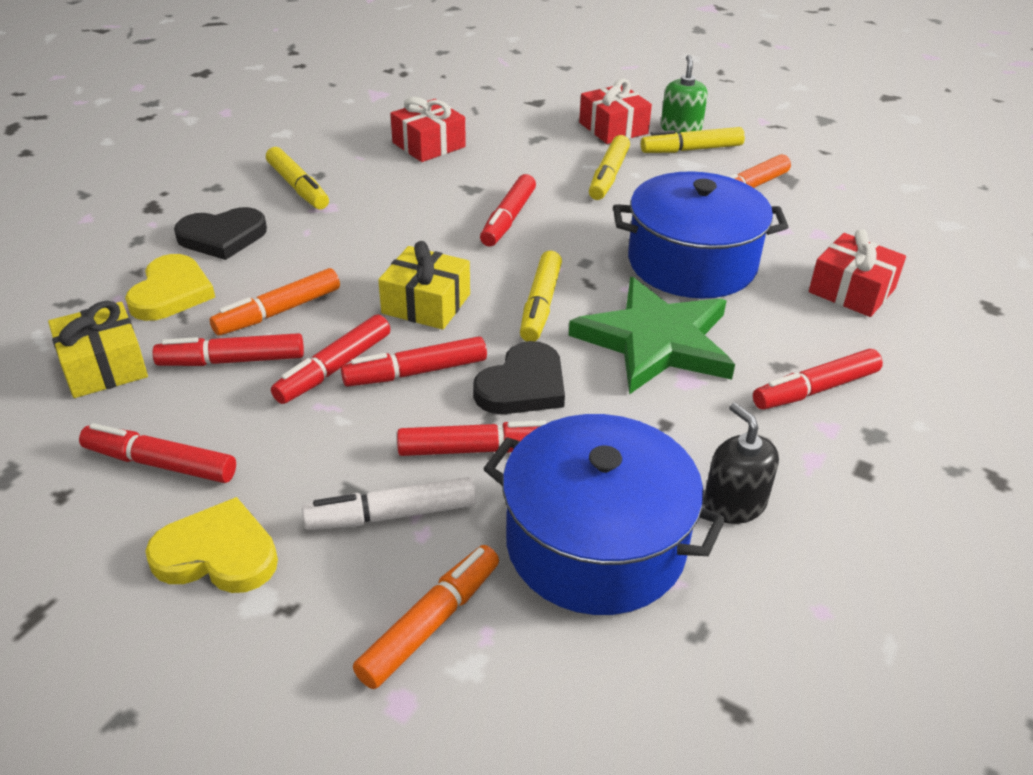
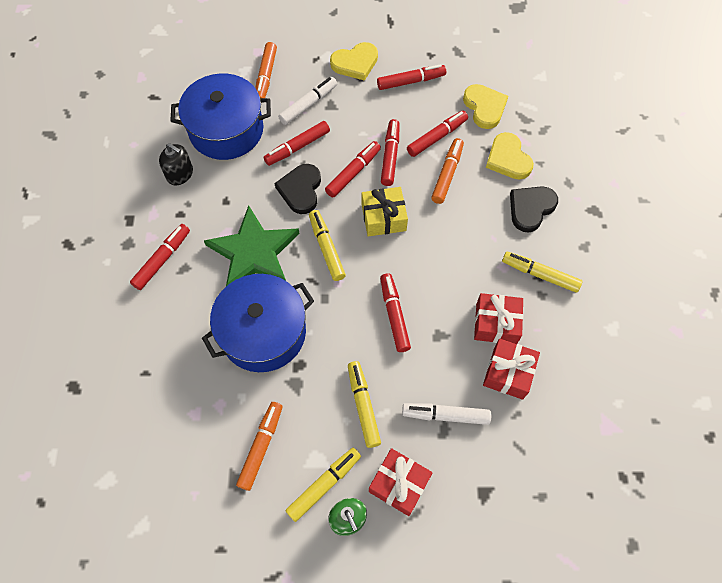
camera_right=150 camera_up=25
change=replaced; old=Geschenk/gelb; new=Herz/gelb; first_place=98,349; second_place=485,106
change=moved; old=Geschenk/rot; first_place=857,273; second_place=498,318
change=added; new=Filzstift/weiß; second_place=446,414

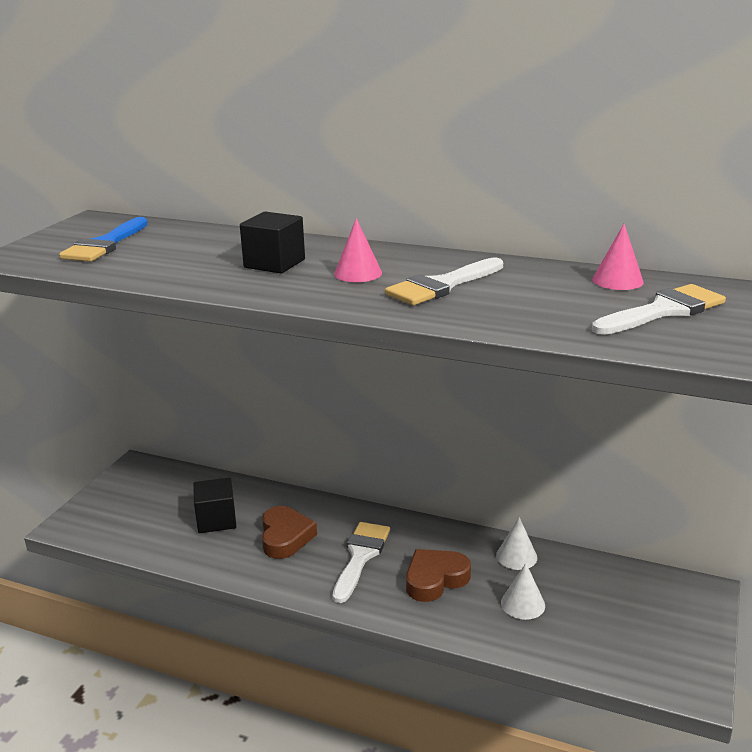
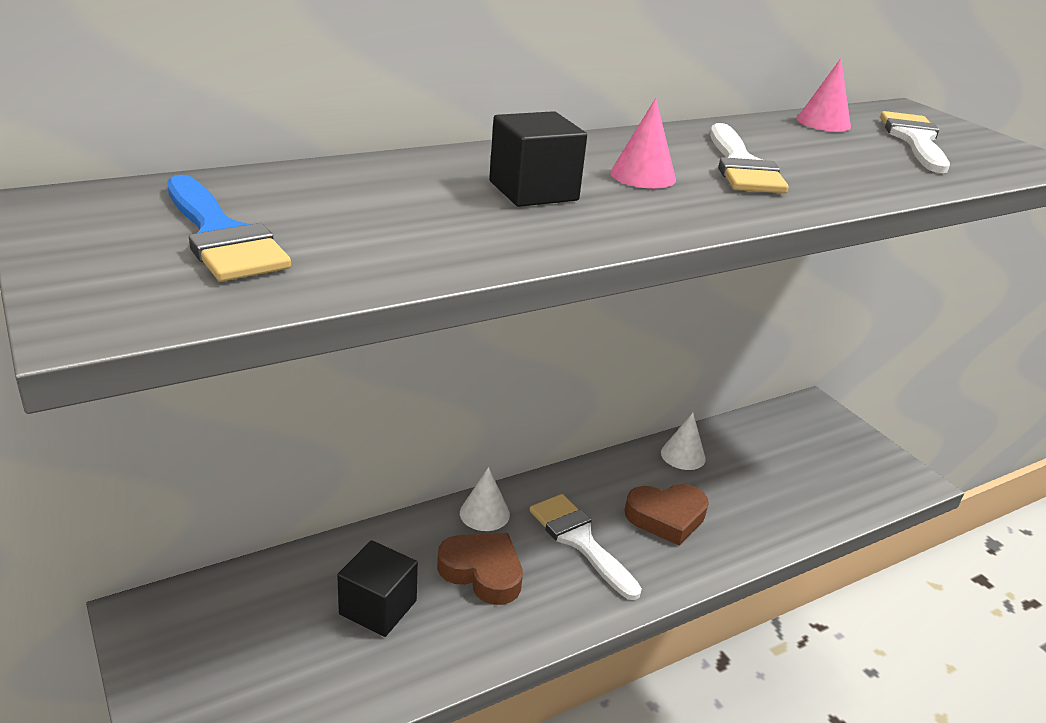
camera_right=-55 camera_up=5
change=turned; old=Herz/braun; first_place=438,575; second_place=667,515; degrees=-105
change=moved; old=Kegel/weiß; first_place=523,591; second_place=485,499

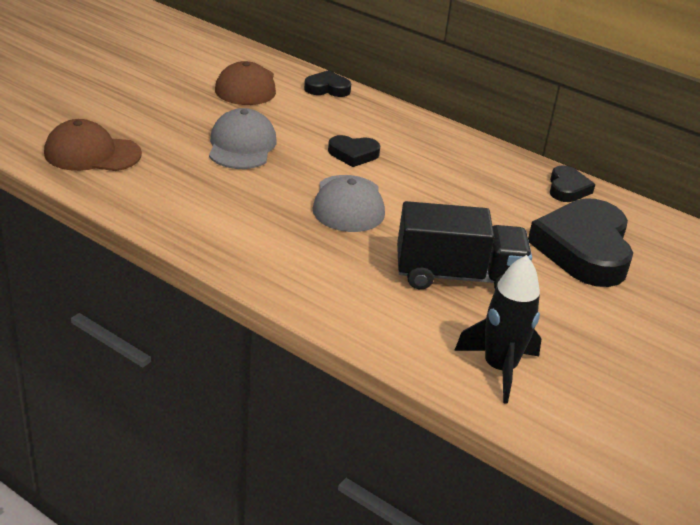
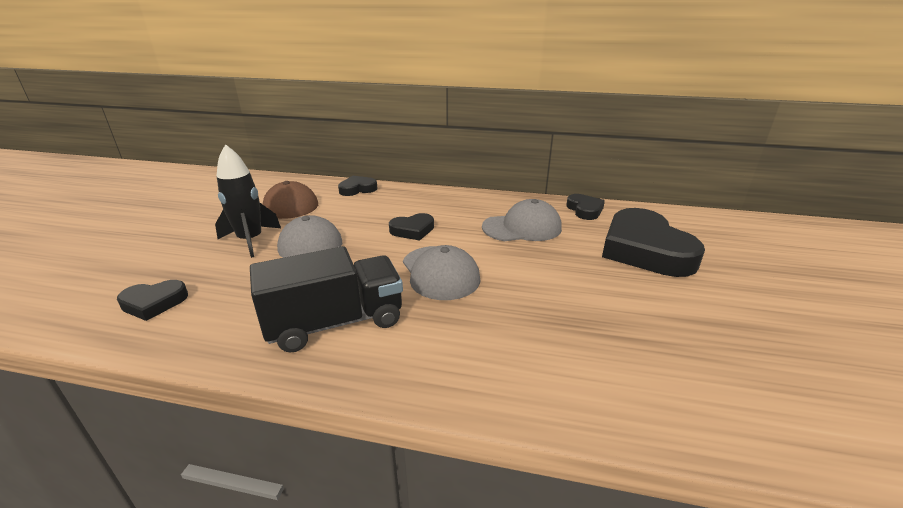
camera_right=-20 camera_up=-5
change=replaced; old=Kappe/braun; new=Herz/schwarz; first_place=93,145; second_place=152,300
change=moved; old=Lastwagen/schwarz; first_place=464,245; second_place=326,299
change=moved; old=Rakete/schwarz; first_place=498,329; second_place=248,201
change=added; new=Kappe/grau; second_place=522,220

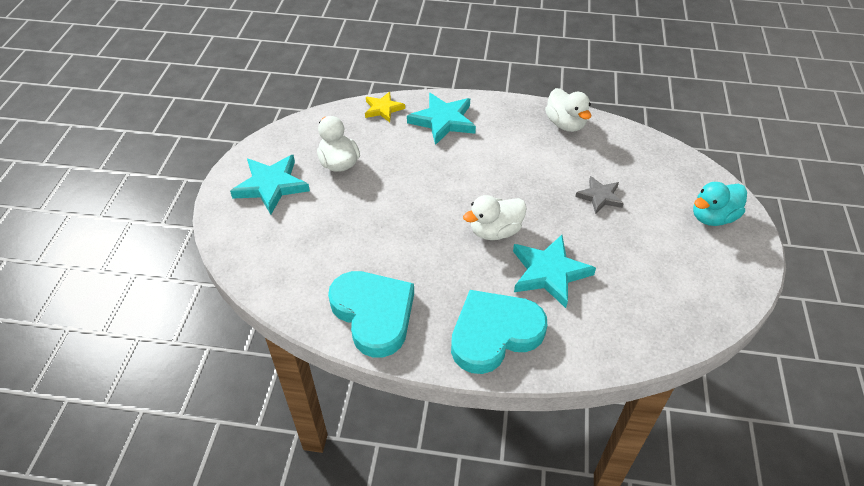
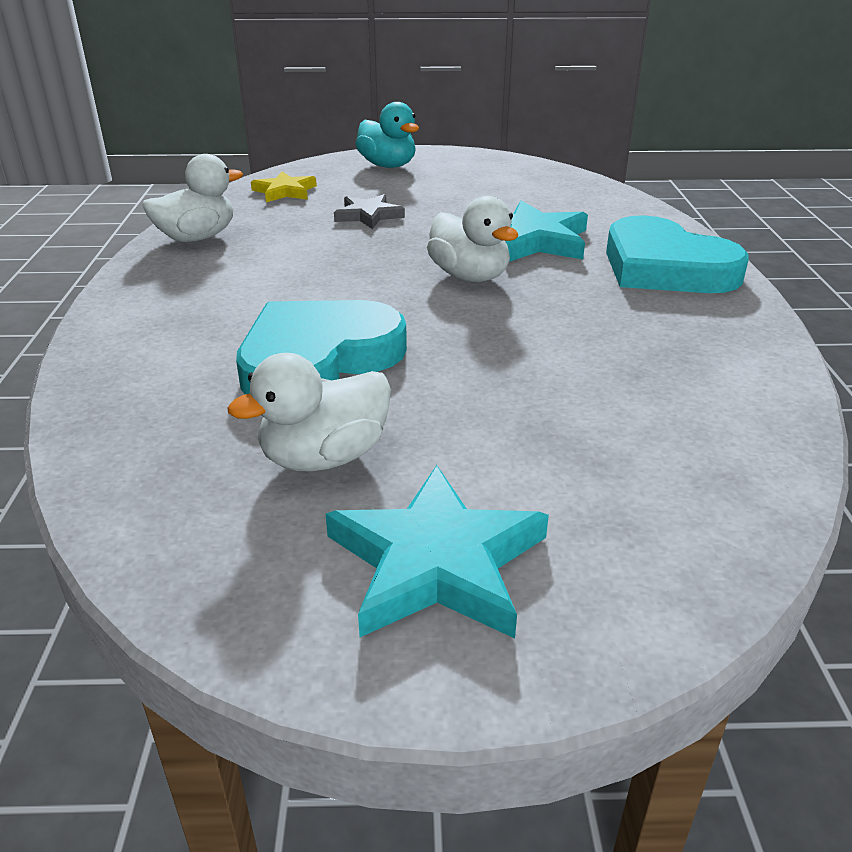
camera_right=-100 camera_up=-15
change=moved; old=Herz/türkis; first_place=371,314; second_place=321,347
change=moved; old=Stern/gelb; first_place=385,107; second_place=284,187
change=removed; old=Stern/türkis; first_place=441,119

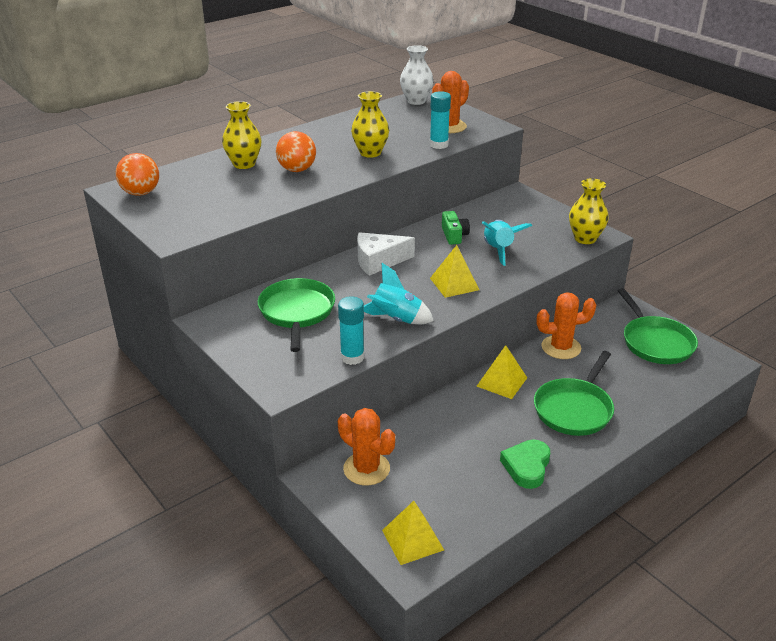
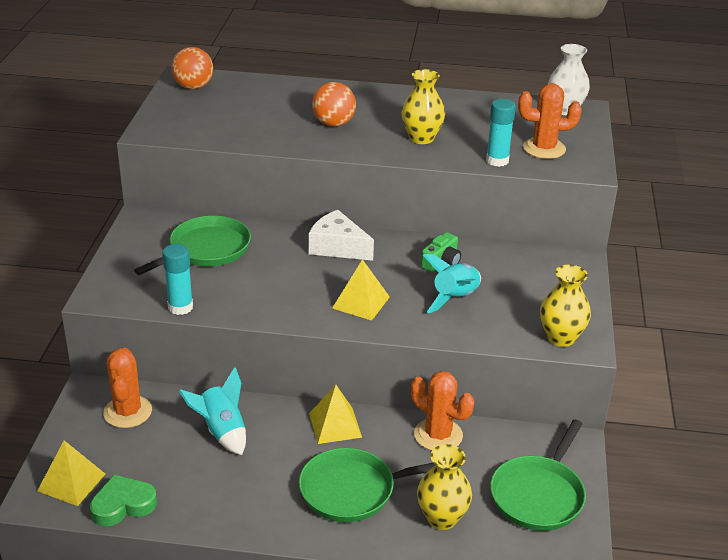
camera_right=45 camera_up=0
change=moved; old=Vase/gelb; first_place=242,135; second_place=444,487
change=moved; old=Rakete/türkis; first_place=399,293; second_place=212,411
change=moved; old=Herz/grün; first_place=525,464; second_place=123,500

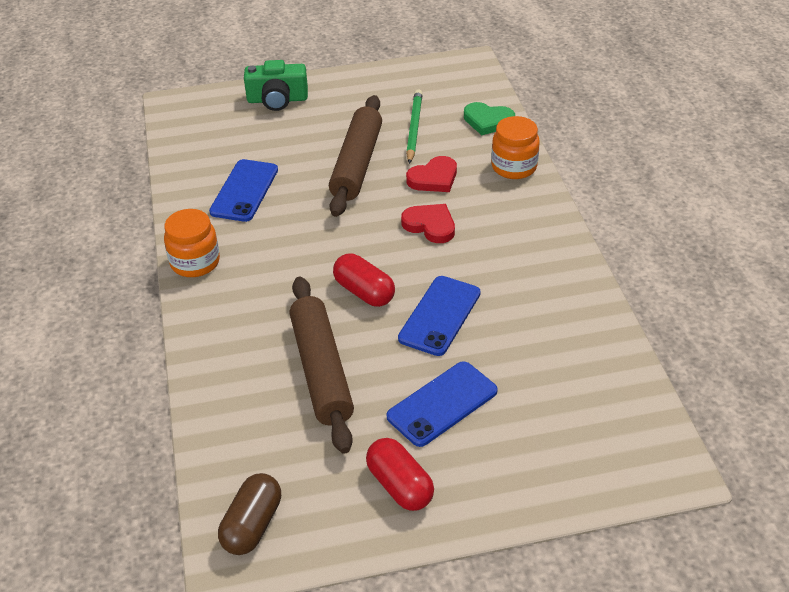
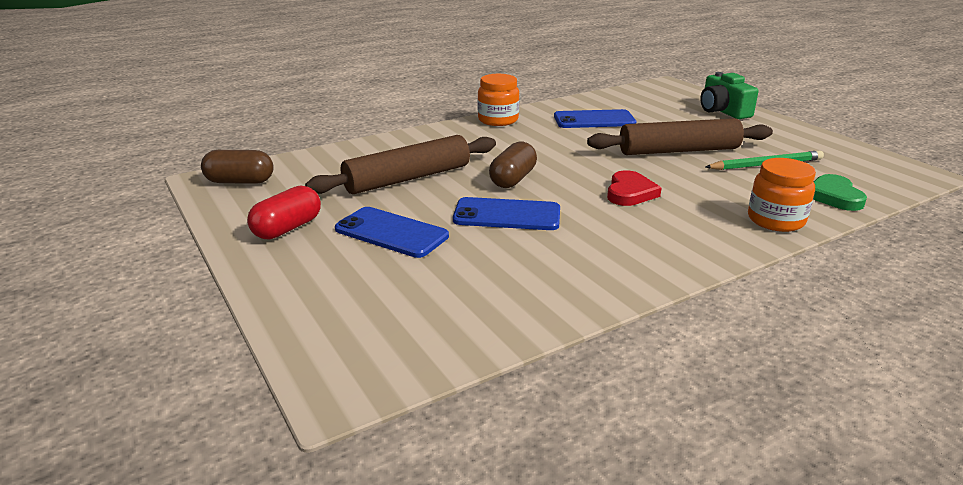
camera_right=70 camera_up=-15
change=recoloured; old=Kapsel/rot; new=Kapsel/braun; first_place=364,280; second_place=513,165
change=removed; old=Herz/rot; first_place=431,174

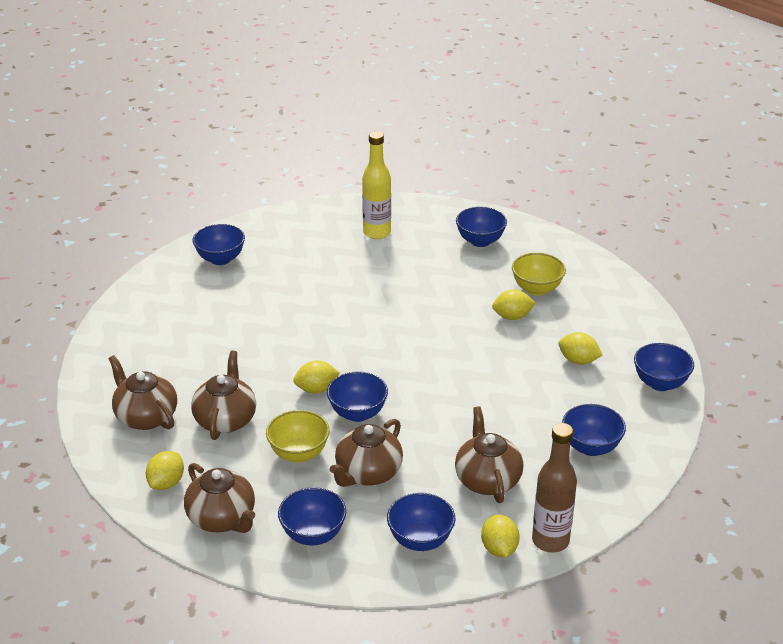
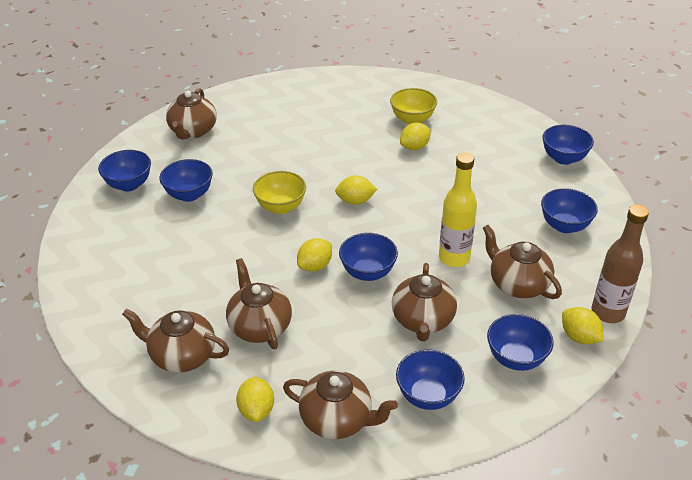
camera_right=-30 camera_up=5
change=moved; old=Schüssel/gelb; first_place=298,436; second_place=279,192
change=moved; old=Flasche/gelb; first_place=376,185; second_place=458,209
change=moved; old=Schüssel/blau; first_place=481,227; second_place=186,180
change=moved; old=Zitrone/gelb; first_place=580,348; second_place=356,190
change=added; new=Teekanne/braun; second_place=191,113

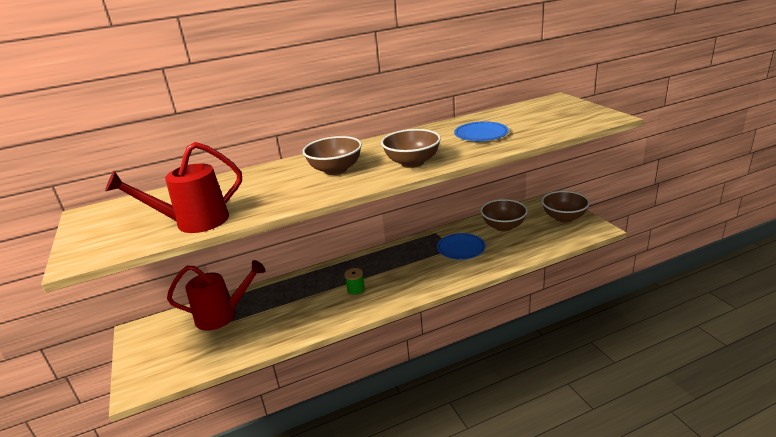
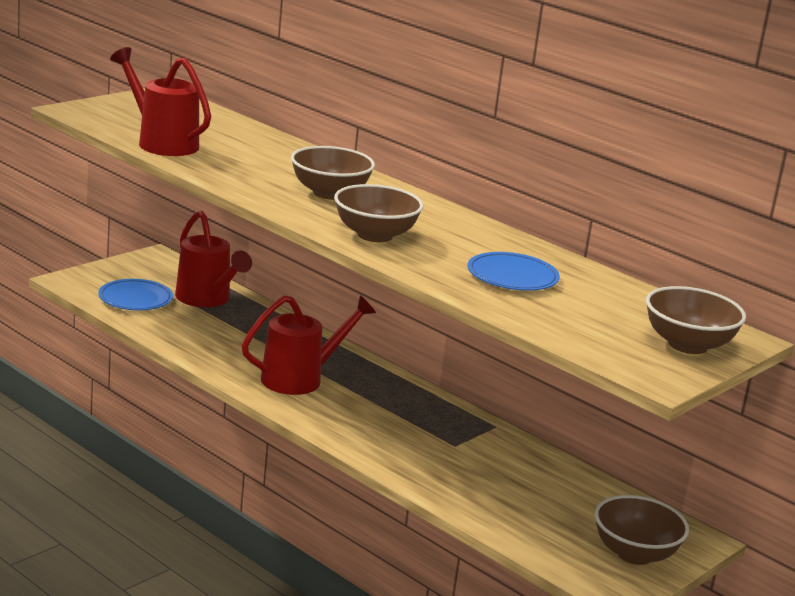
camera_right=60 camera_up=-5
change=replaced; old=Garnrolle/grün; new=Gießkanne/rot; first_place=354,282; second_place=308,345
change=moved; old=Teller/blau; first_place=461,246; second_place=135,295
change=moved; old=Schüssel/braun; first_place=504,215; second_place=696,320

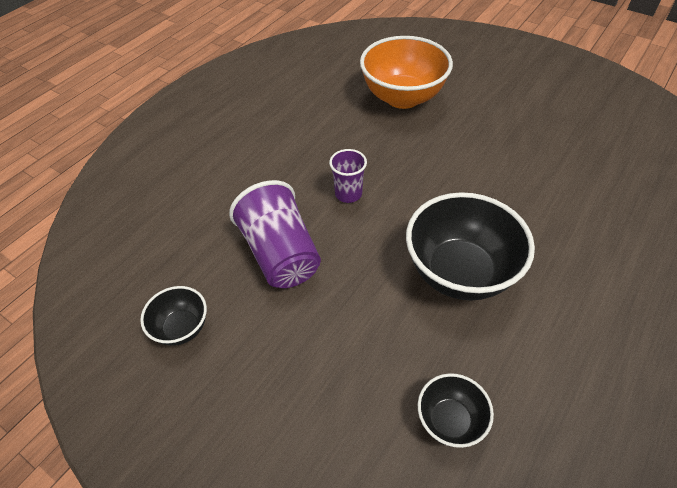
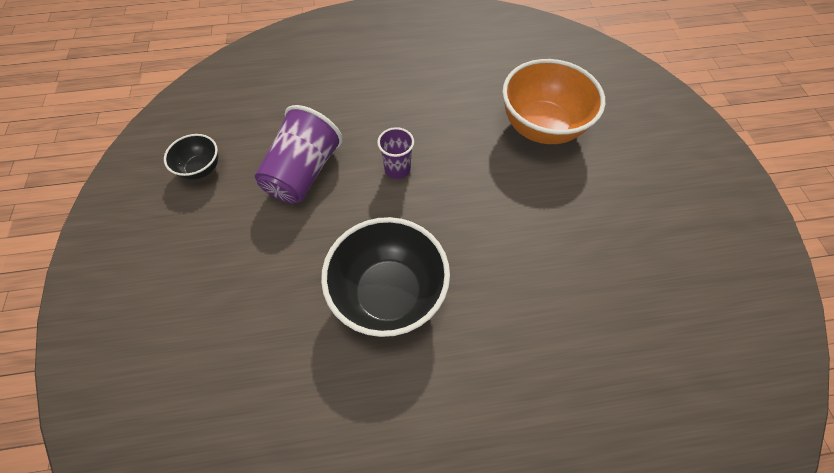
camera_right=45 camera_up=10
change=removed; old=Schüssel/schwarz; first_place=456,410

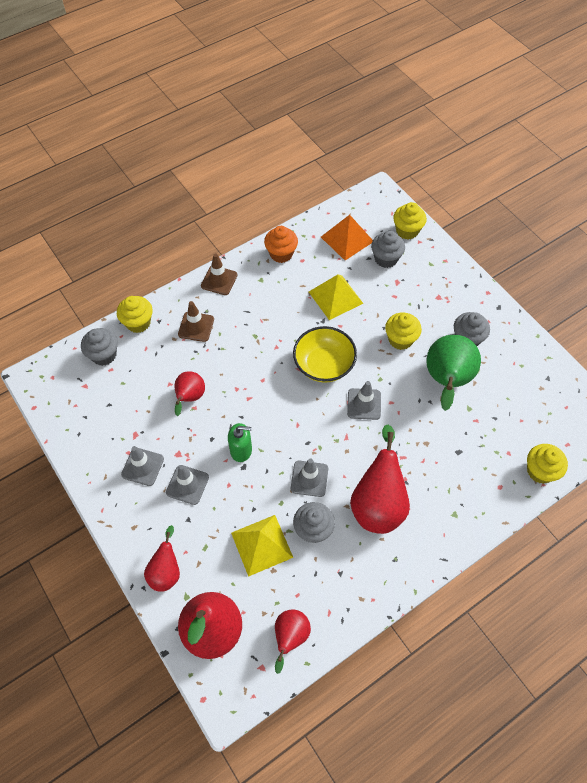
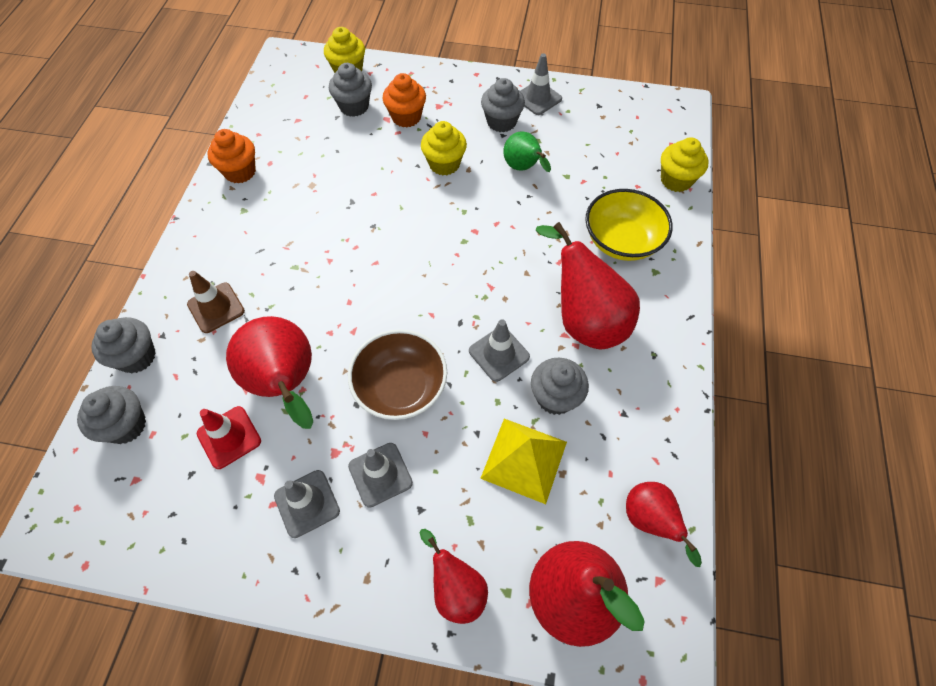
camera_right=-45 camera_up=0
change=recoloured; old=Muffin/gelb; new=Muffin/grau; first_place=135,314; second_place=123,345
change=resized; old=Birne/rot; first_place=189,393; second_place=269,372; factor=1.73
change=removed; old=Leitkegel/braun; first_place=219,274
change=replaced; old=Seifenspender/grün; new=Schüssel/braun; first_place=240,442; second_place=397,375
change=moved; old=Schüssel/gelb; first_place=325,354; second_place=629,225
change=removed; old=Pyramide/gelb; first_place=336,297
change=removed; old=Pyramide/orange; first_place=347,237
change=moved; old=Leitkegel/grau; first_place=364,400; second_place=541,84
change=resized; old=Birne/grün; first_place=453,373; second_place=527,151; factor=0.58
change=added; new=Leitkegel/rot; second_place=229,437
change=added; new=Muffin/orange; second_place=404,100

